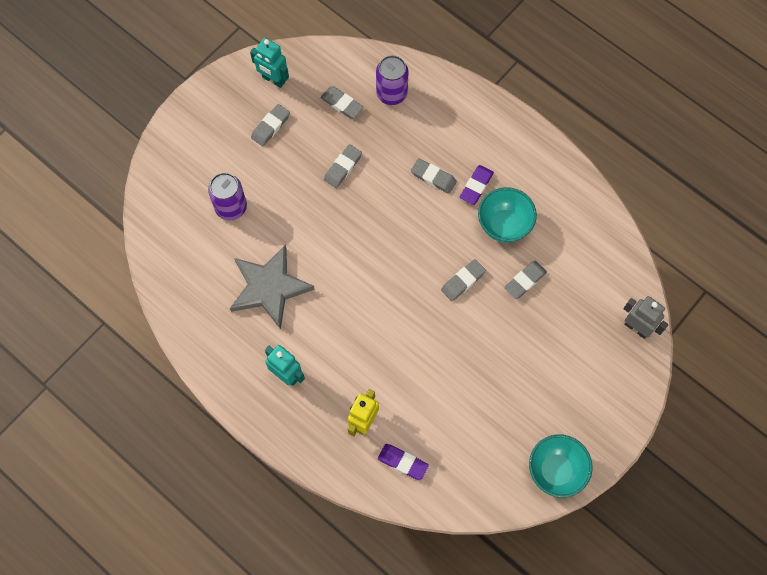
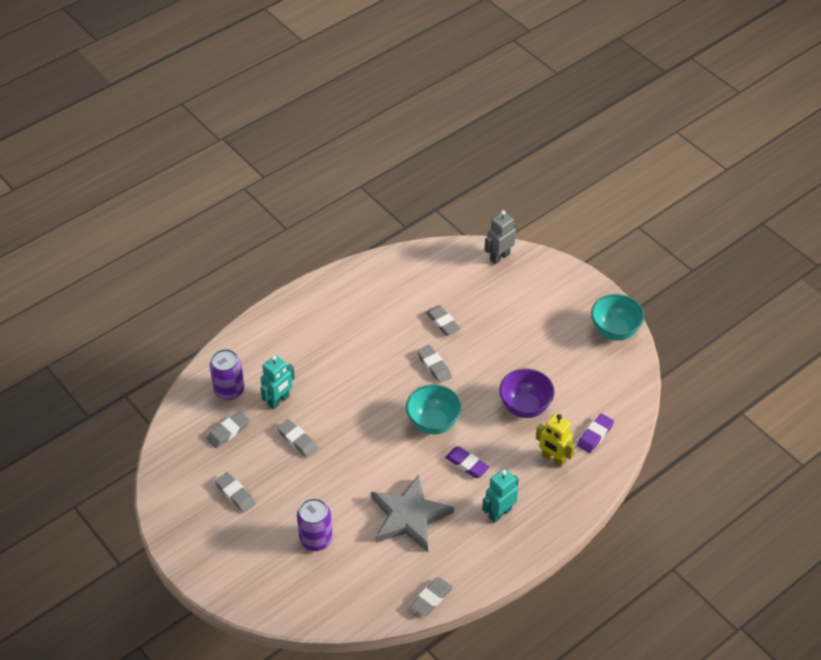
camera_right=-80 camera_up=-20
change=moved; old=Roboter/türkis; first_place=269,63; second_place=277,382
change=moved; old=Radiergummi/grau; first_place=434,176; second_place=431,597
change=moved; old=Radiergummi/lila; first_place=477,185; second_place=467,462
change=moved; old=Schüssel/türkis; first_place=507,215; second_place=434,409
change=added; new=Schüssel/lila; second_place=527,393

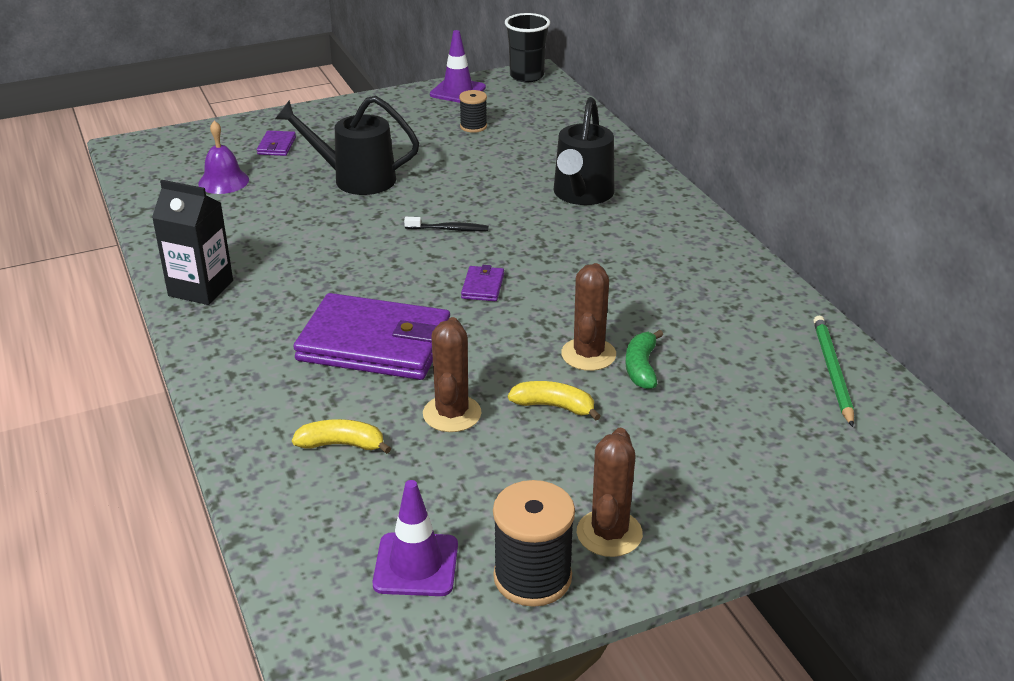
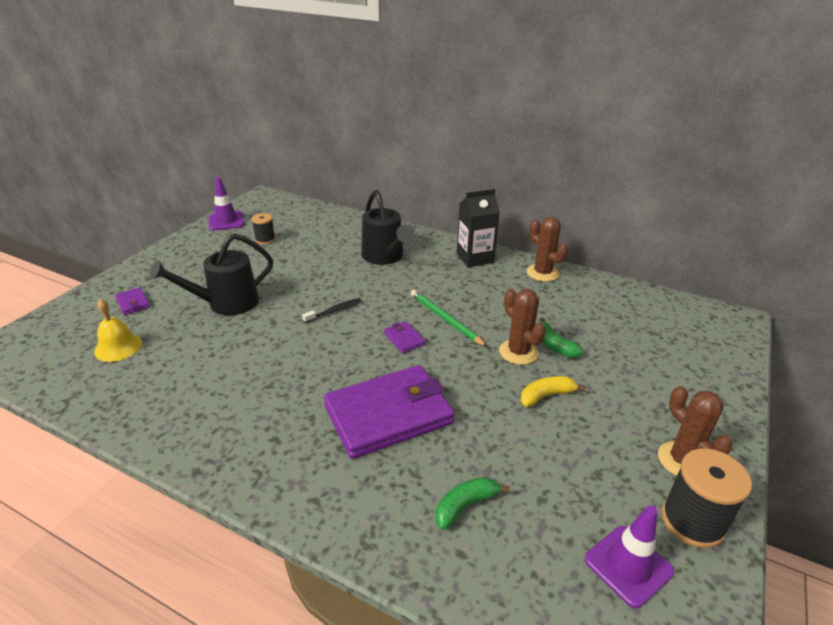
camera_right=-40 camera_up=0
change=moved; old=Getränkekarton/schwarz; first_place=192,242; second_place=478,228
change=recoloured; old=Glocke/lila; new=Glocke/gelb; first_place=223,157; second_place=118,330
change=recoloured; old=Banane/gelb; new=Banane/grün; first_place=341,436; second_place=473,503
change=moved; old=Kaktus/braun; first_place=452,374; second_place=547,249
change=removed; old=Becher/schwarz; first_place=527,47
change=moved; old=Bleistift/grün; first_place=833,371; second_place=449,318

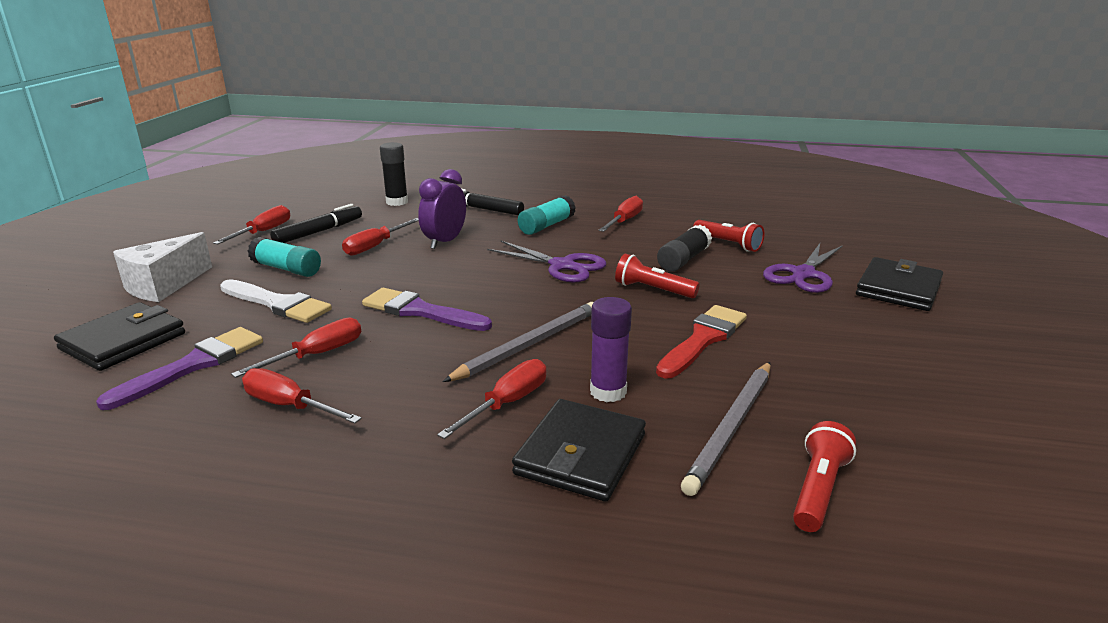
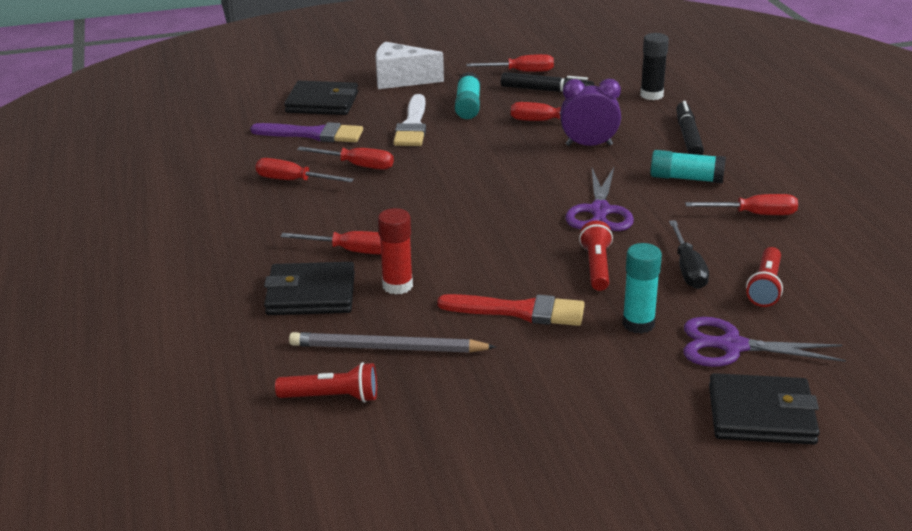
camera_right=65 camera_up=5
change=turned; old=Schraubenzieher/rot; first_place=302,395; second_place=304,170; degrees=-75
change=removed; old=Pinsel/lila; first_place=427,309
change=removed; old=Bleistift/grau; first_place=518,342
change=recoloured; old=Klebestift/lila; new=Klebestift/rot; first_place=611,349; second_place=395,251
change=replaced; old=Klebestift/schwarz; new=Schraubenzieher/schwarz; first_place=684,248; second_place=689,254
change=added; new=Klebestift/türkis; second_place=642,288

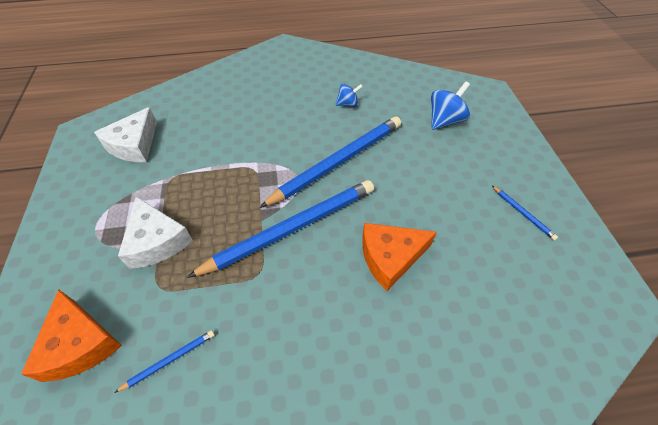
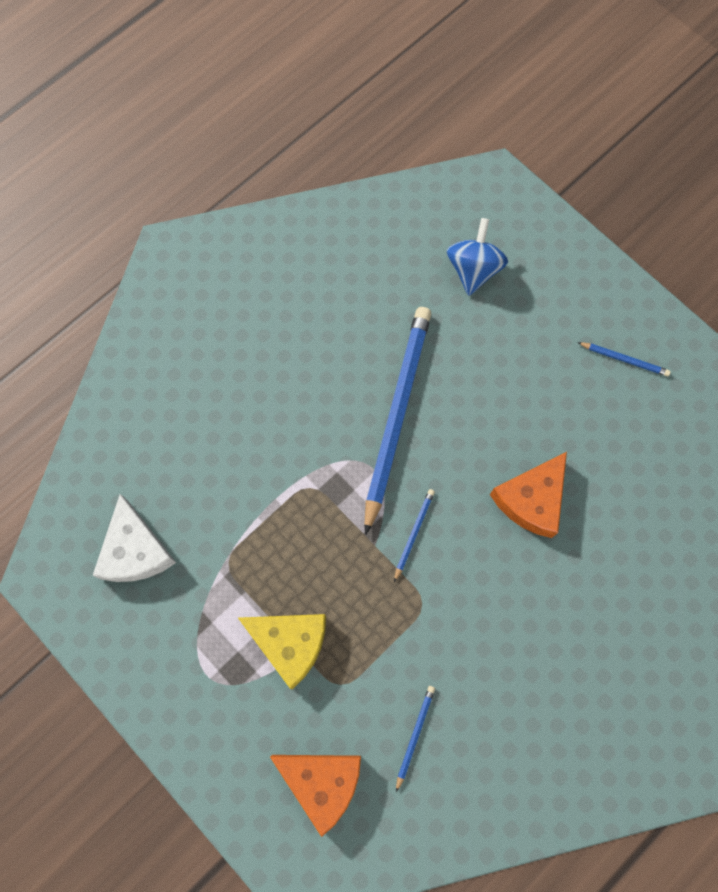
camera_right=-35 camera_up=20
change=recoloured; old=Käse/weiß; new=Käse/gelb; first_place=155,233; second_place=282,651
change=resized; old=Bleistift/blau; first_place=280,229; second_place=414,535; factor=0.4
change=removed; old=Kreisel/blau; first_place=349,95

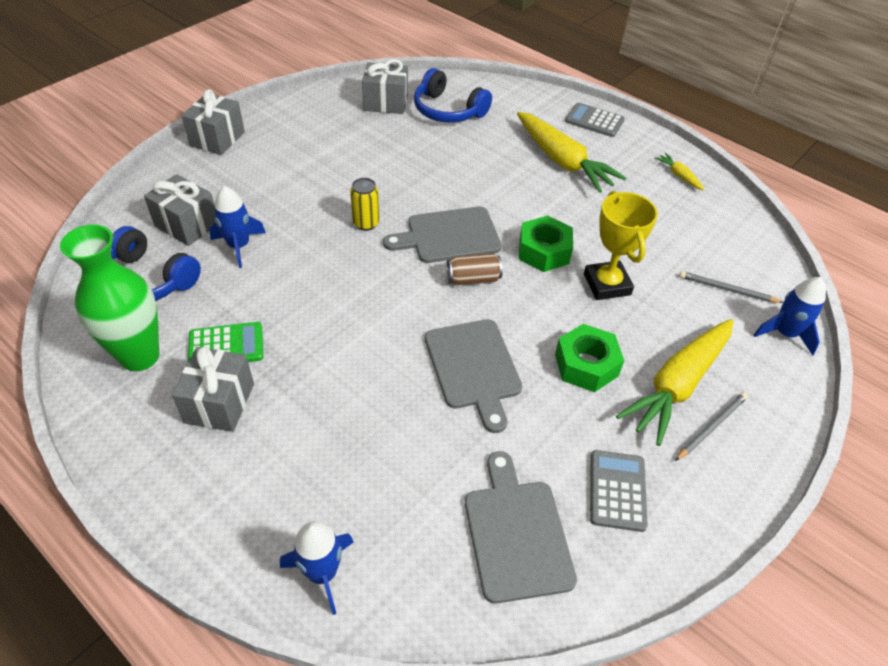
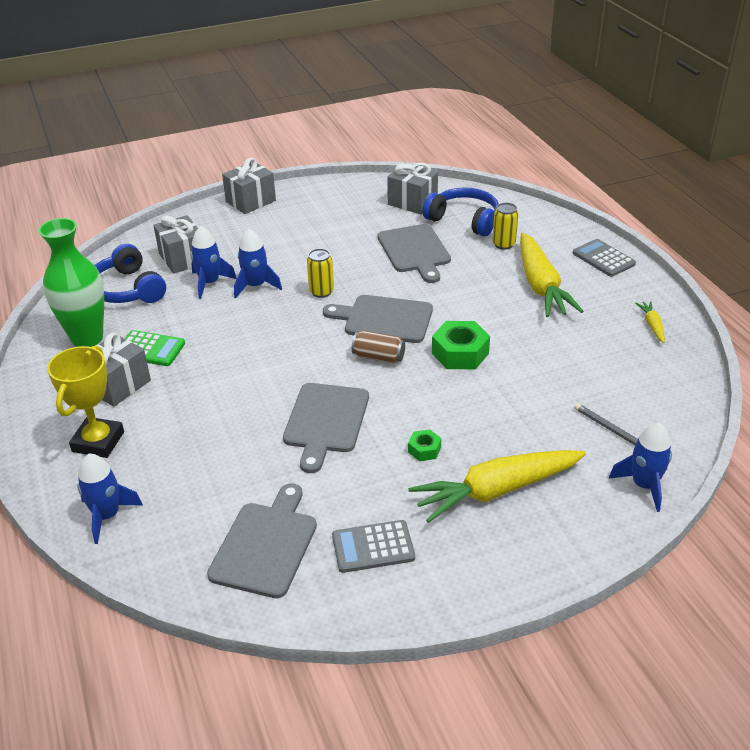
camera_right=30 camera_up=-10
change=turned; old=Kopfhörer/blau; first_place=453,95; second_place=460,212; degrees=150
change=resized; old=Sechskantmutter/grün; first_place=589,358; second_place=424,445; factor=0.53
change=moved; old=Pokal/gelb; first_place=621,245; second_place=85,402
change=turned; old=Taschenrechner/grau; first_place=619,491; second_place=373,546; degrees=-135
change=removed; old=Bleistift/grau; first_place=711,426
change=added; new=Rakete/blau; second_place=258,263
change=added; new=Schneidebrett/grau; second_place=414,253
change=added; new=Dose/gelb; second_place=505,226

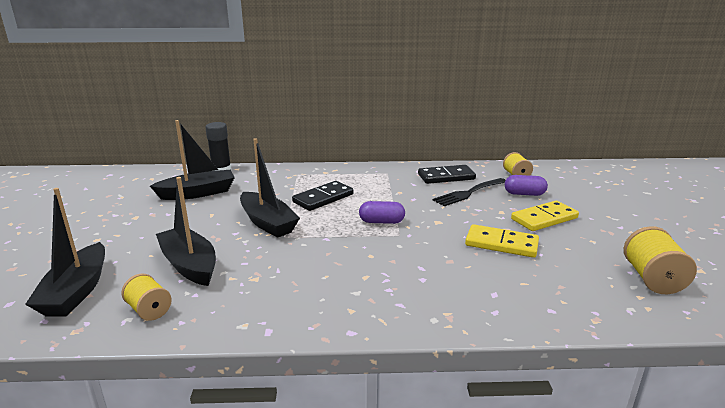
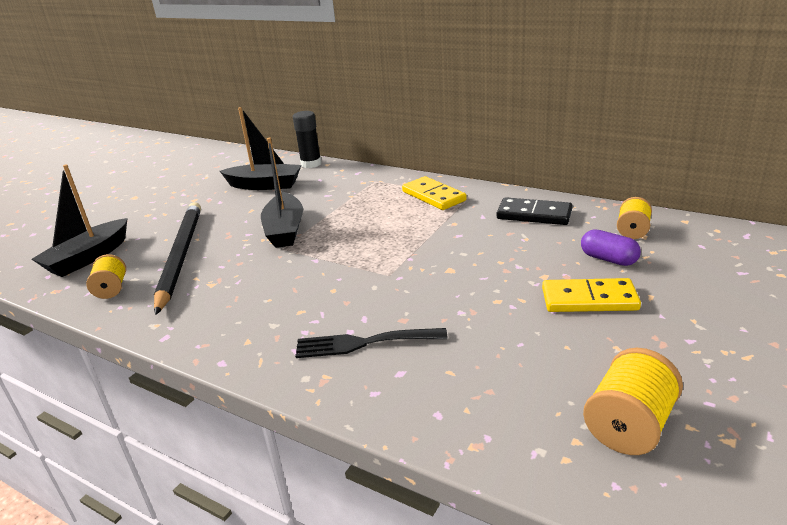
camera_right=35 camera_up=5
change=replaced; old=Boot/schwarz; new=Bleistift/schwarz; first_place=186,231; second_place=177,258
change=removed; old=Dominostein/schwarz; first_place=322,196
change=removed; old=Kapsel/lila; first_place=382,212
change=moved; old=Gabel/schwarz; first_place=469,192; second_place=371,343
change=moved; old=Dominostein/gelb; first_place=502,241; second_place=434,193

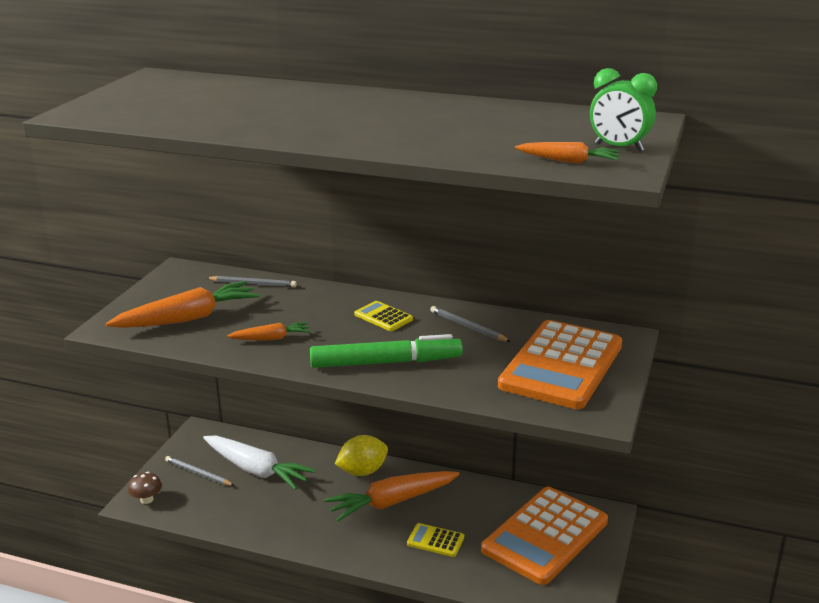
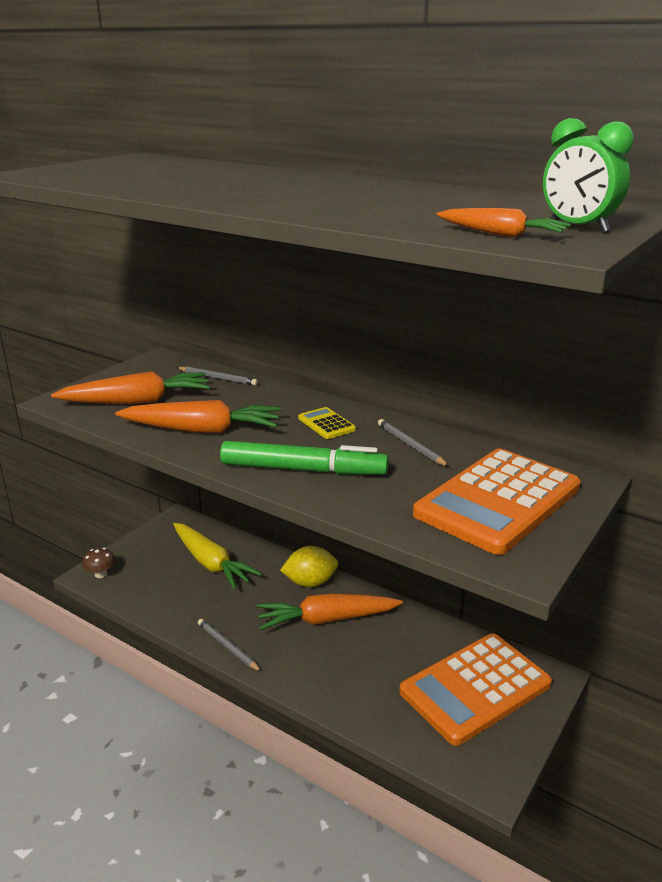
camera_right=15 camera_up=0
change=moved; old=Bleistift/grau; first_place=200,471; second_place=230,645
change=recoloured; old=Karotte/weiß; new=Karotte/gelb; first_place=259,463; second_place=217,556
change=resized; old=Karotte/orange; first_place=269,331; second_place=198,416; factor=1.9
change=removed; old=Taschenrechner/gelb; first_place=435,540

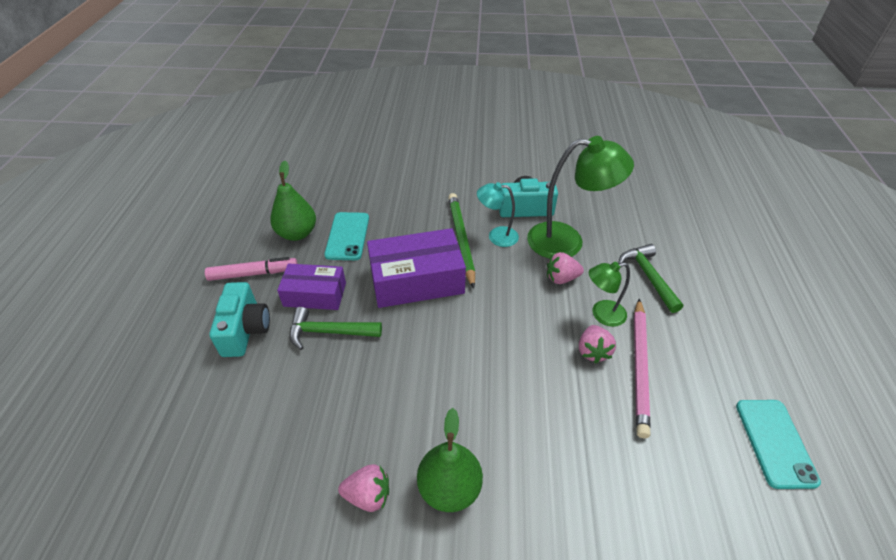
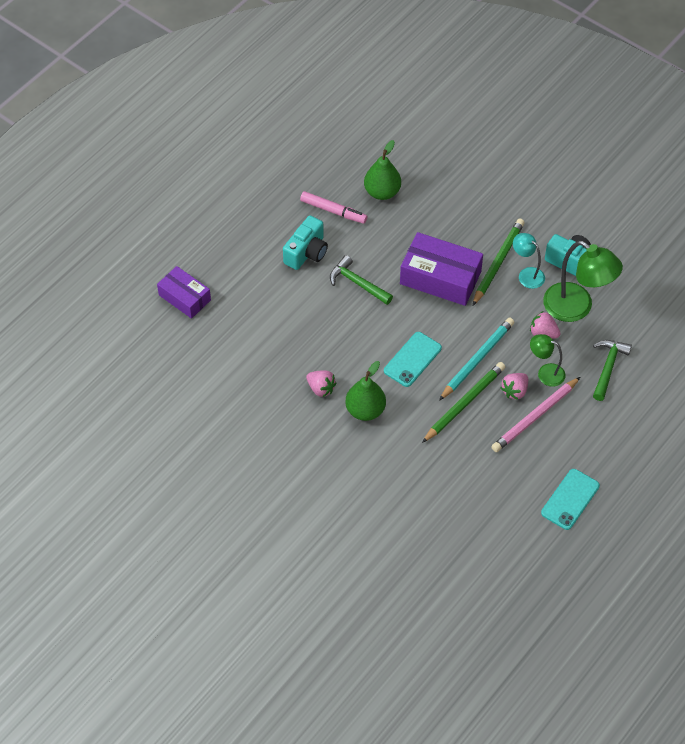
camera_right=35 camera_up=10
change=moved; old=Schachtel/lila; first_place=311,286; second_place=184,292
change=moved; old=Handy/türkis; first_place=346,236; second_place=413,359
change=added; new=Bleistift/grün; second_place=463,402
change=added; new=Bleistift/türkis; second_place=476,359

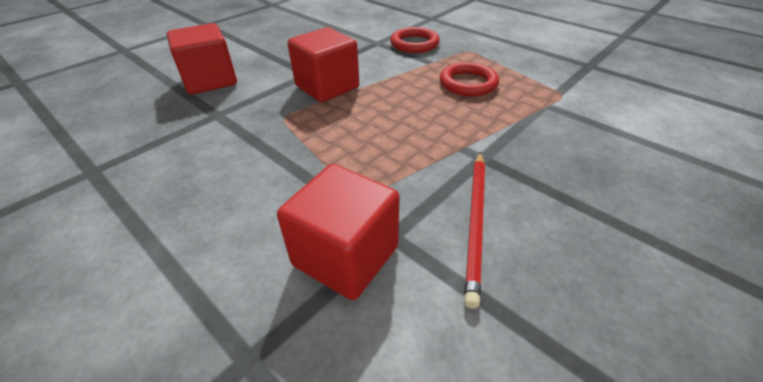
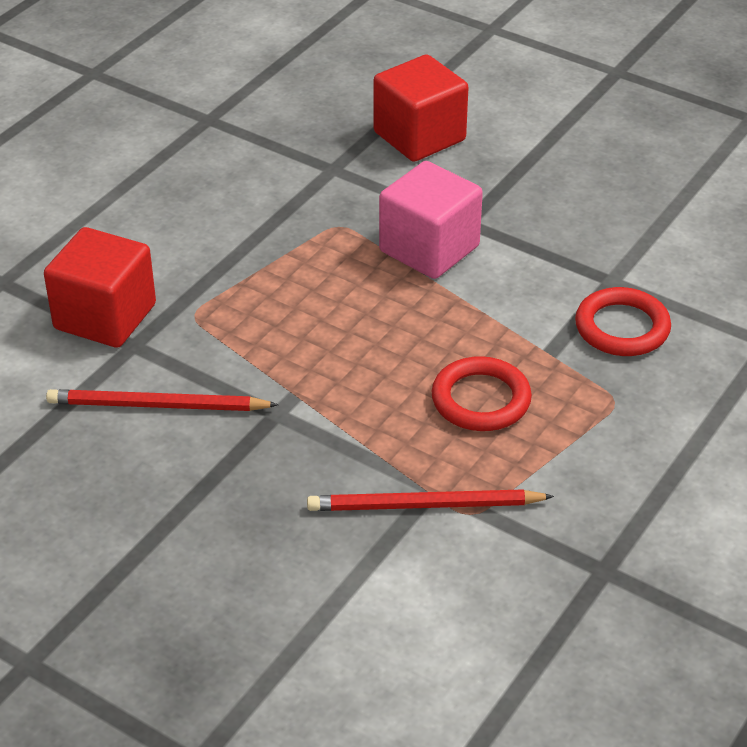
camera_right=80 camera_up=0
change=recoloured; old=Kubus/rot; new=Kubus/rosa; first_place=323,64; second_place=431,220
change=added; new=Bleistift/rot; second_place=430,500

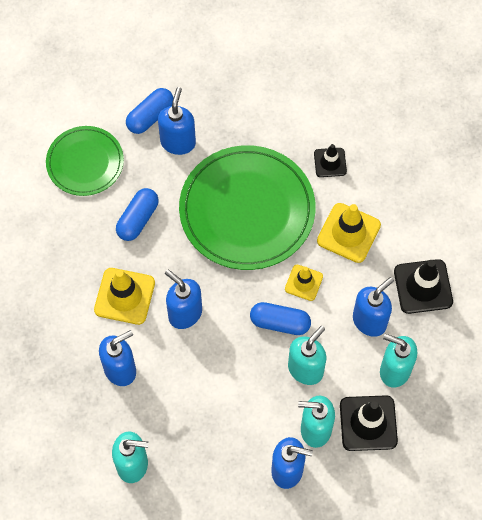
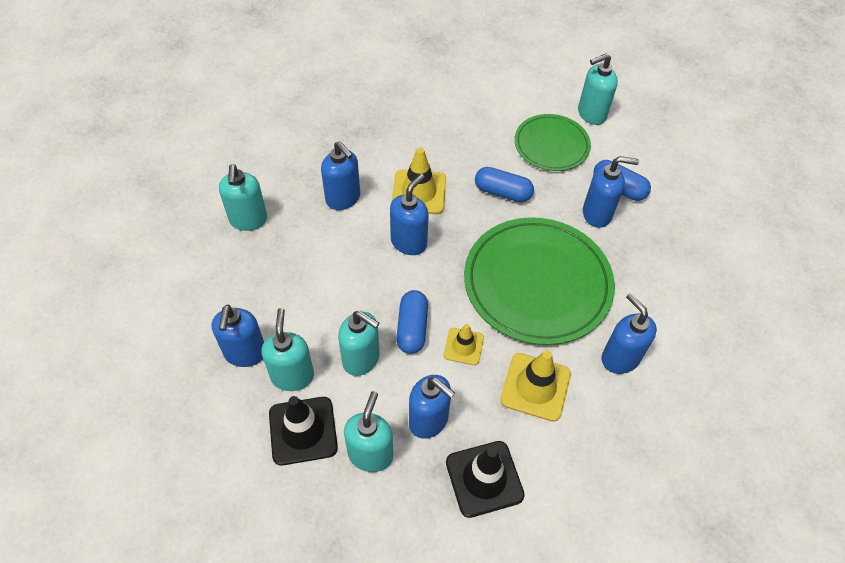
camera_right=80 camera_up=-10
change=replaced; old=Leitkegel/schwarz; new=Seifenspender/blau; first_place=330,160; second_place=629,333
change=added; new=Seifenspender/türkis; second_place=598,89

